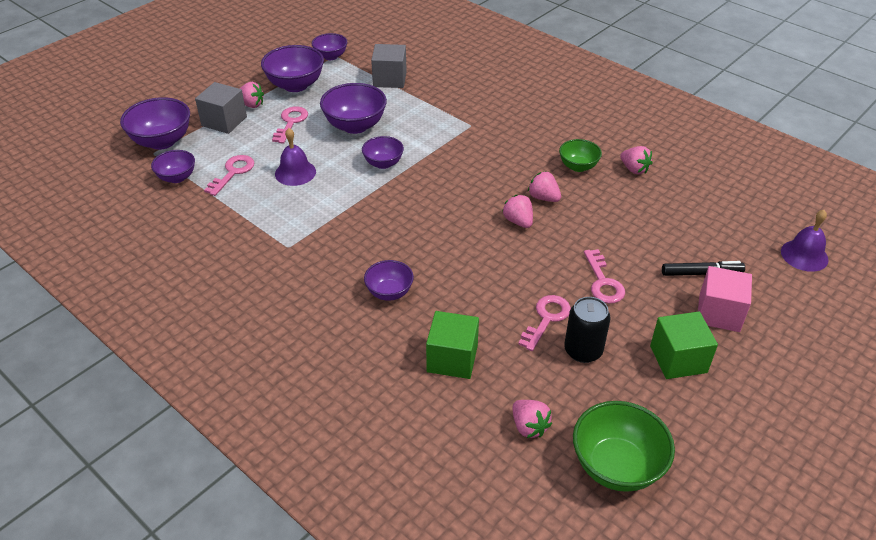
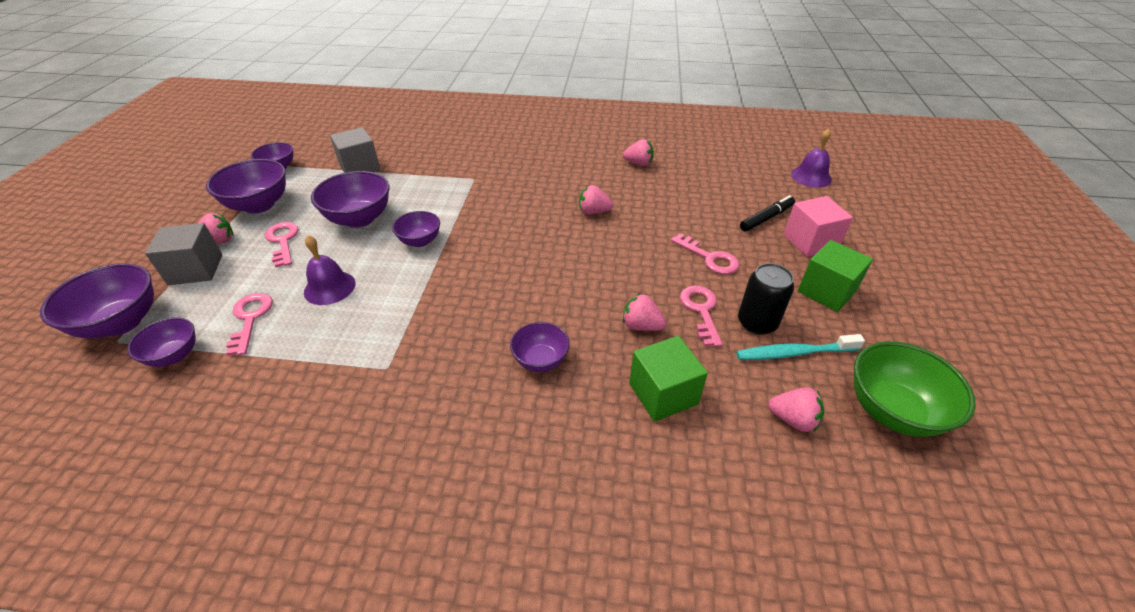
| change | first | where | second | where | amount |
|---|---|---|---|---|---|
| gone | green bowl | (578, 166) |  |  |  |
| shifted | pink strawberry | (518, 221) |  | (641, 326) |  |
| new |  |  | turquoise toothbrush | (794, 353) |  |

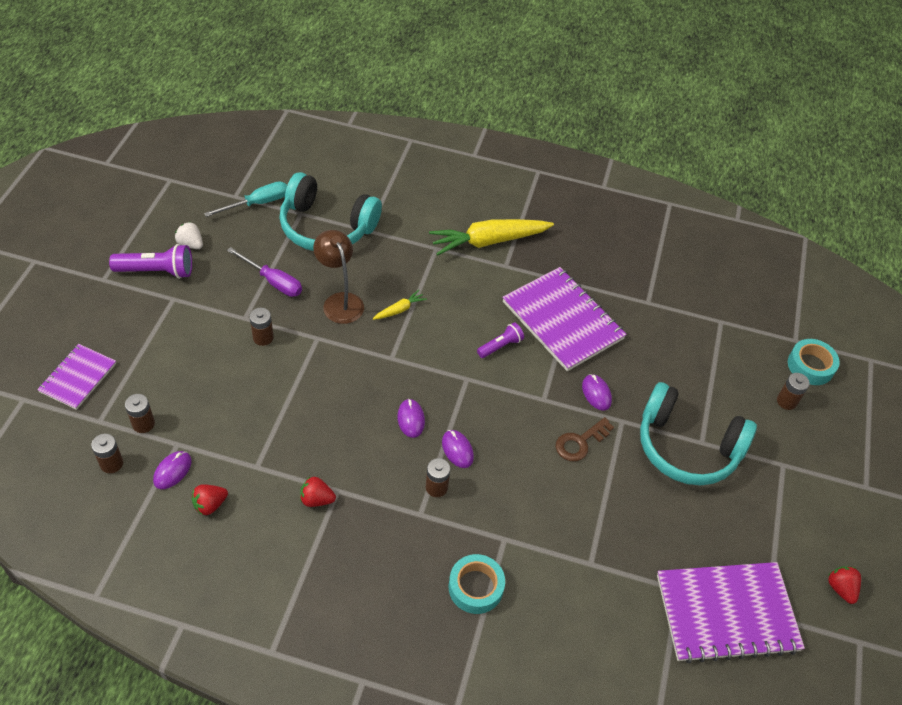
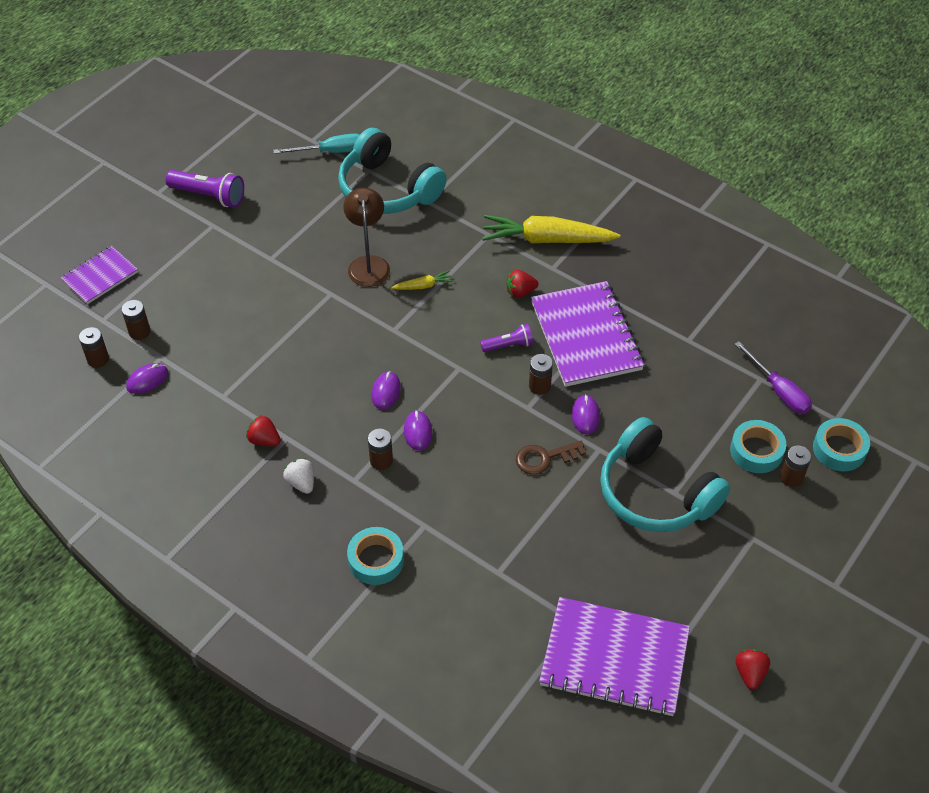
| change | first | where | second | where | amount |
|---|---|---|---|---|---|
| shifted | white strawberry | (191, 244) |  | (301, 483) |  |
| shifted | purple screwdriver | (273, 281) |  | (778, 391) |  |
| shifted | brown battery | (263, 337) |  | (539, 386) |  |
| shifted | red strawberry | (210, 505) |  | (520, 292) |  |
| new |  |  | turquoise tape | (756, 451) |  |

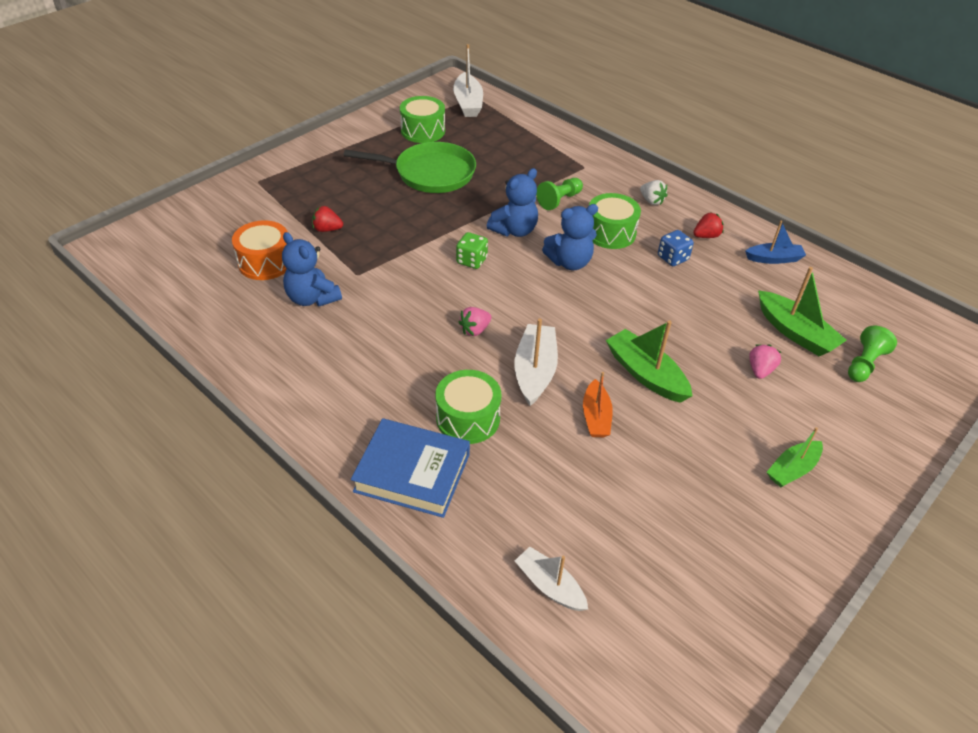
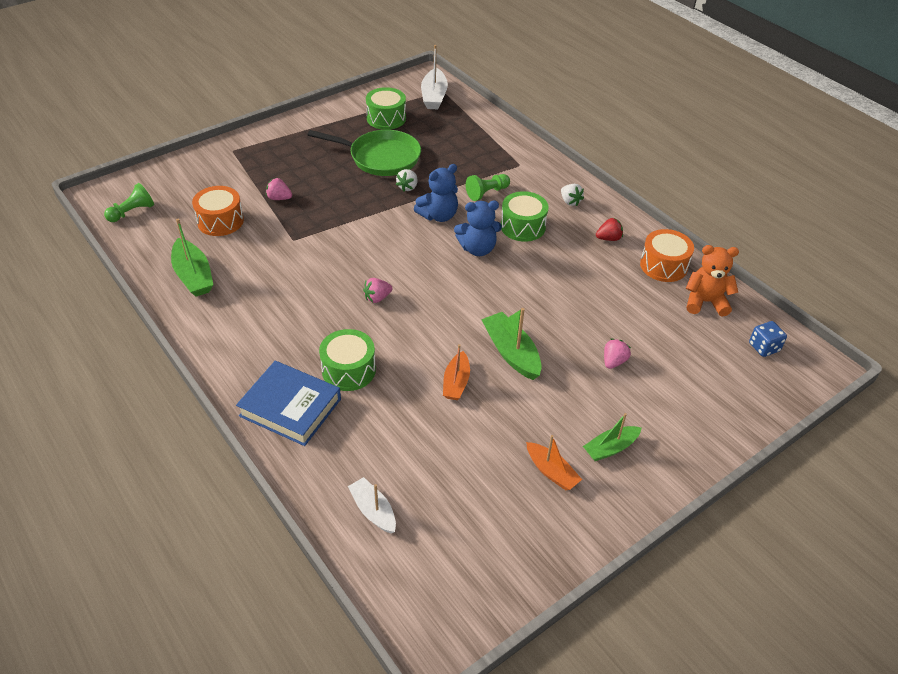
| change | first | where | second | where | amount |
|---|---|---|---|---|---|
| repainted | red strawberry | (327, 229) | pink strawberry | (279, 198) |  |
| swapped | blue boat | (774, 259) | orange drum | (663, 265) |  |
| shifted | blue dice | (672, 258) |  | (764, 347) |  |
| gone | blue teddy bear | (312, 298) |  |  |  |
| gone | green dice | (471, 261) |  |  |  |
| shifted | green boat | (795, 332) |  | (193, 276) |  |
| gone | white boat | (535, 371) |  |  |  |
| shifted | green pawn | (864, 364) |  | (132, 212) |  |
| new |  |  | white strawberry | (408, 187) |  |
| new |  |  | orange teddy bear | (705, 302) |  |
| new |  |  | orange boat | (551, 472) |  |

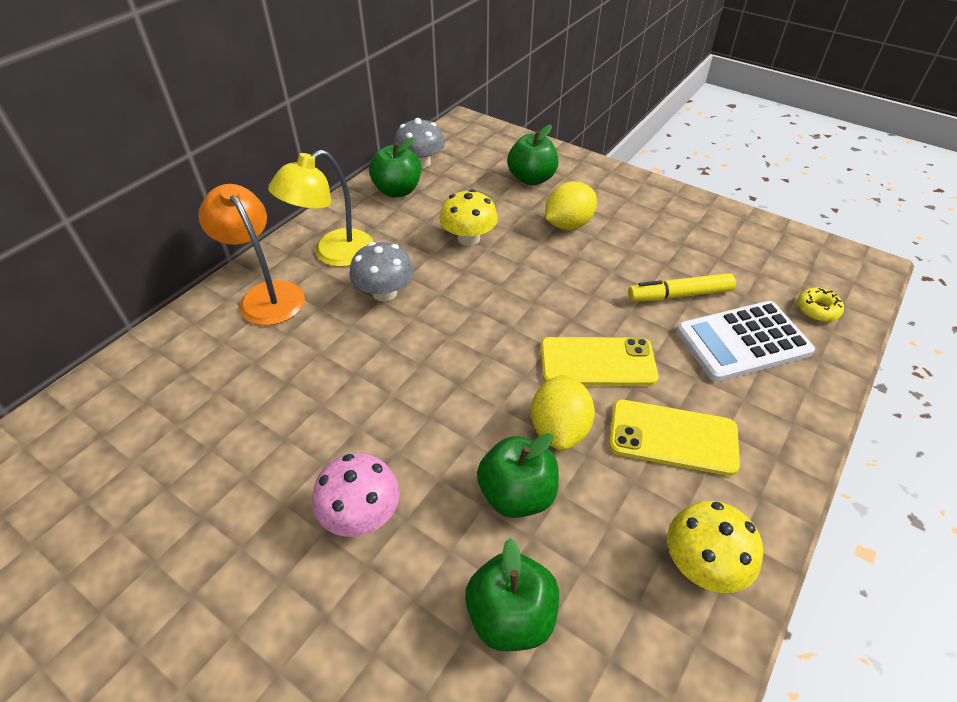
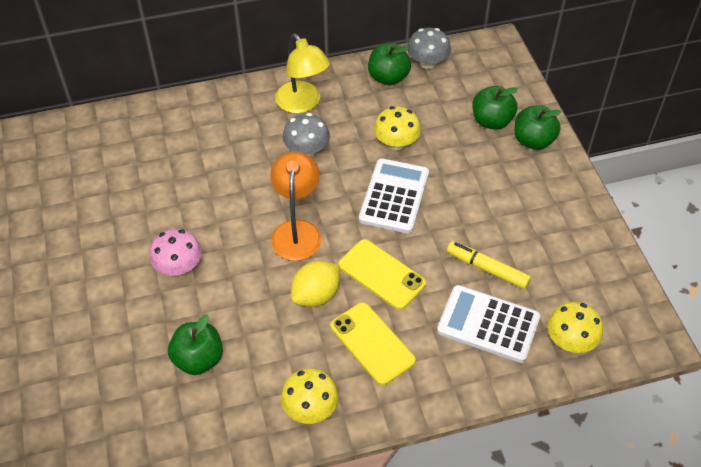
| change | first | where | second | where | amount |
|---|---|---|---|---|---|
| rotated | yellow lamp | (333, 254) |  | (303, 104) | 120 degrees counterclockwise |
| gone | yellow lemon | (568, 224) |  |  |  |
| shifted | orange lamp | (266, 295) |  | (297, 231) |  |
| swapped | yellow donut | (817, 309) | yellow mushroom | (570, 341) |  |
| shifted | green apple | (517, 494) |  | (533, 141) |  |
| new |  |  | white calculator | (394, 196) |  |

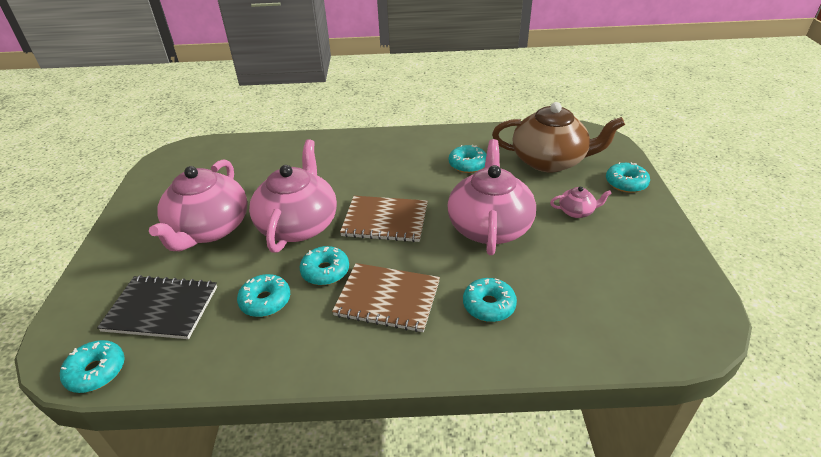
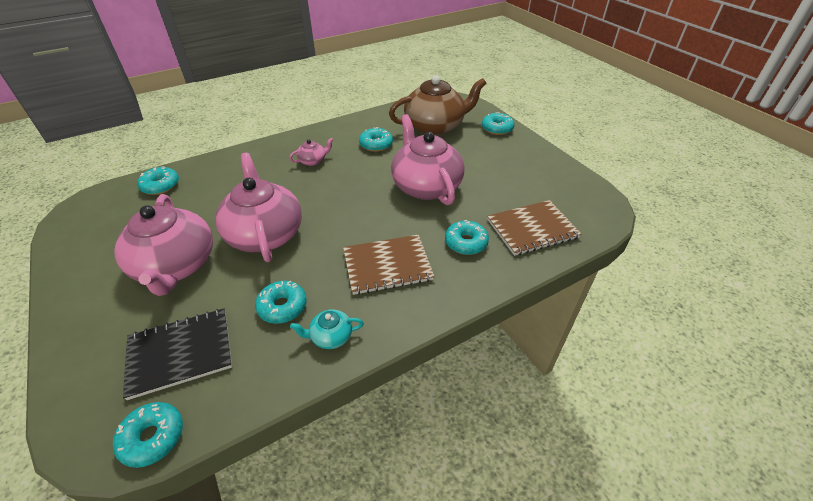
| change | first | where | second | where | amount |
|---|---|---|---|---|---|
| shifted | pink teapot | (576, 211) |  | (313, 161) |  |
| shifted | brown notebook | (385, 220) |  | (532, 229) |  |
| shifted | turquoise donut | (325, 271) |  | (160, 186) |  |
| new |  |  | turquoise teapot | (331, 336) |  |

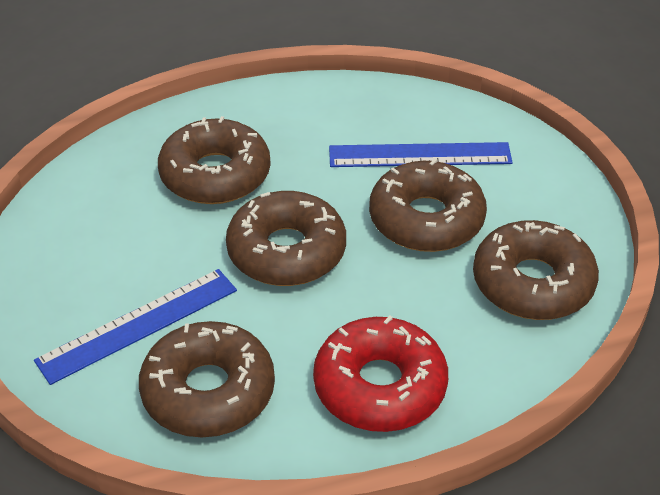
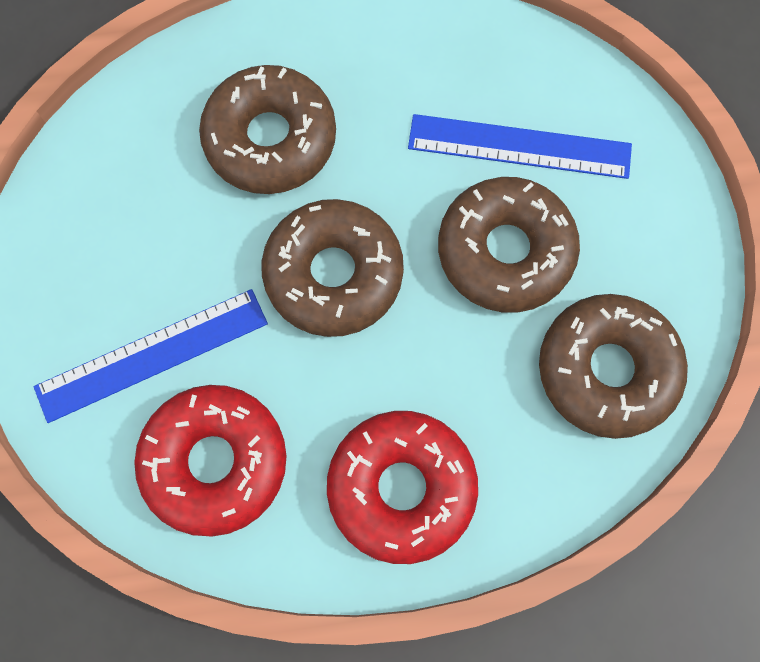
| change | first | where | second | where | amount |
|---|---|---|---|---|---|
| repainted | brown donut | (208, 391) | red donut | (215, 461) |  |

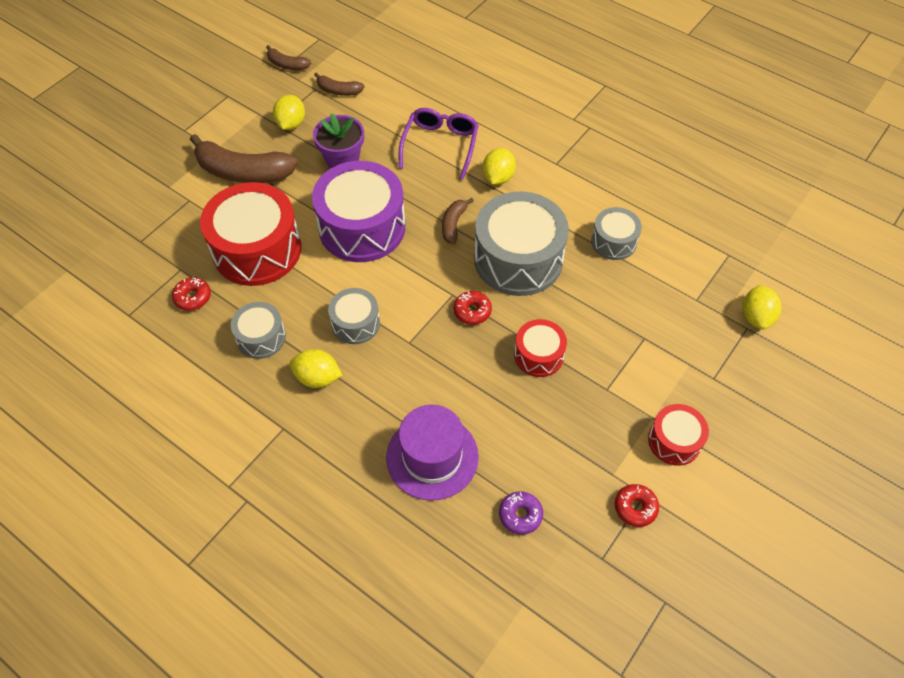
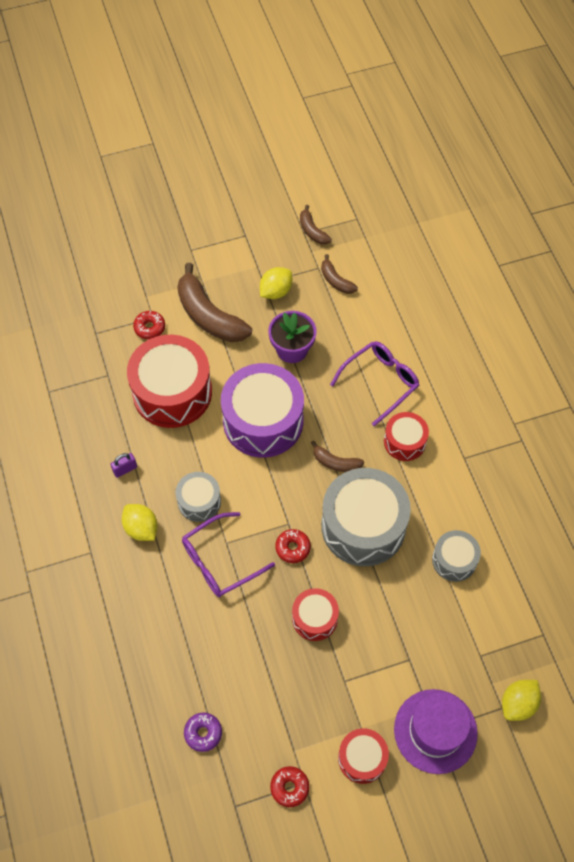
| change | first | where | second | where | amount |
|---|---|---|---|---|---|
| swapped | yellow lemon | (498, 177) | red drum | (404, 441) |  |
| rotated | brown banana | (453, 224) |  | (336, 462) | 120 degrees counterclockwise |
| shifted | red donut | (193, 297) |  | (149, 328) |  |
| swapped | grey drum | (261, 337) | purple padlock | (125, 469) |  |
| shifted | purple hat | (432, 457) |  | (435, 731) |  |
| new |  |  | purple glasses | (220, 561) |  |

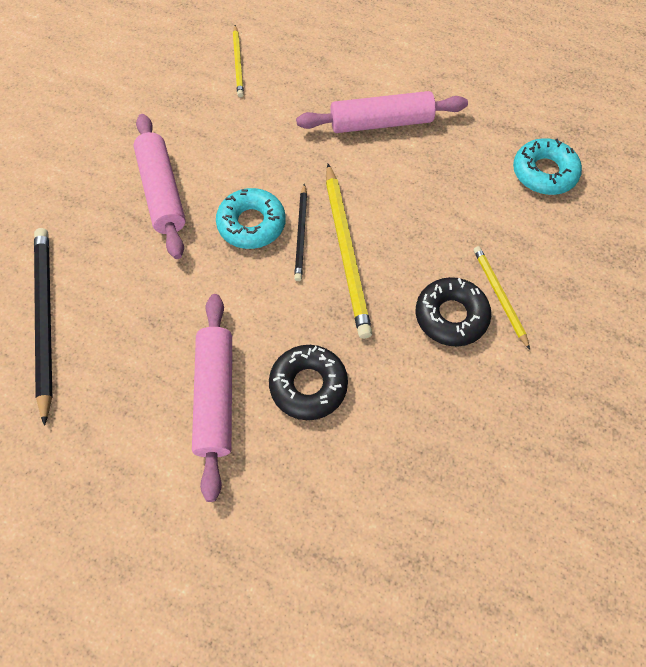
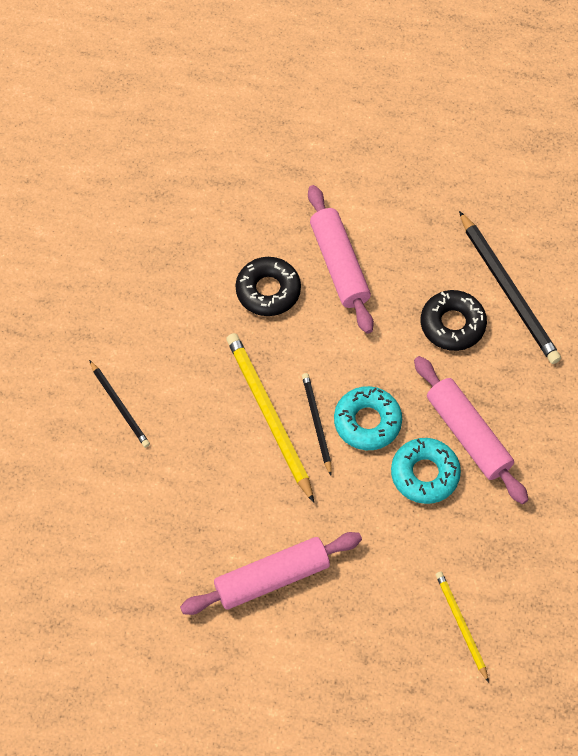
| change | first | where | second | where | amount |
|---|---|---|---|---|---|
| shifted | turquoise donut | (544, 173) |  | (425, 474) |  |
| repainted | yellow pencil | (499, 296) | black pencil | (120, 406) |  |
| shifted | black donut | (451, 316) |  | (452, 324) |  |

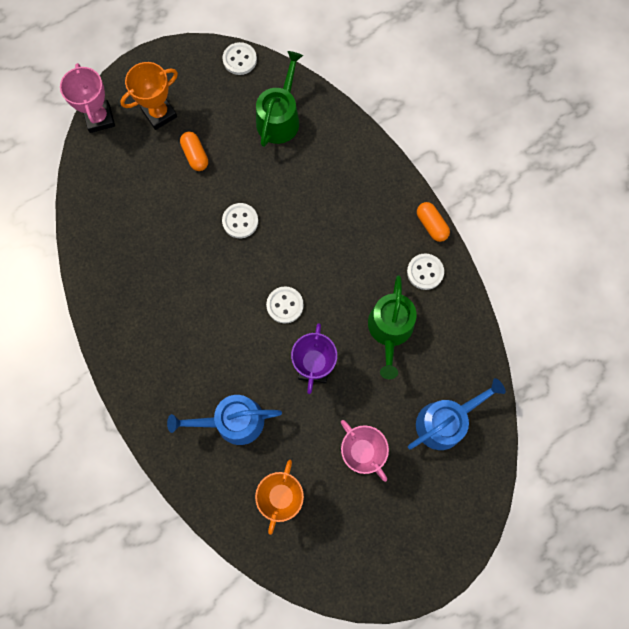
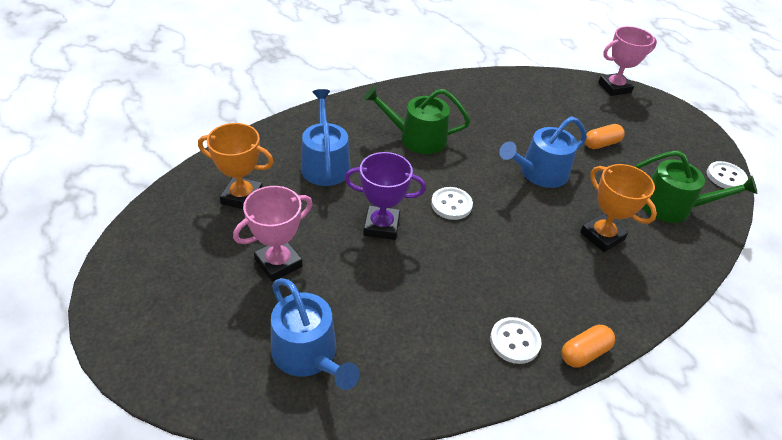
| change | first | where | second | where | amount |
|---|---|---|---|---|---|
| shifted | orange trophy | (159, 114) |  | (602, 236) |  |
| swapped | white button | (240, 221) | blue watering can | (539, 173) |  |
| shifted | green watering can | (390, 330) |  | (417, 138) |  |

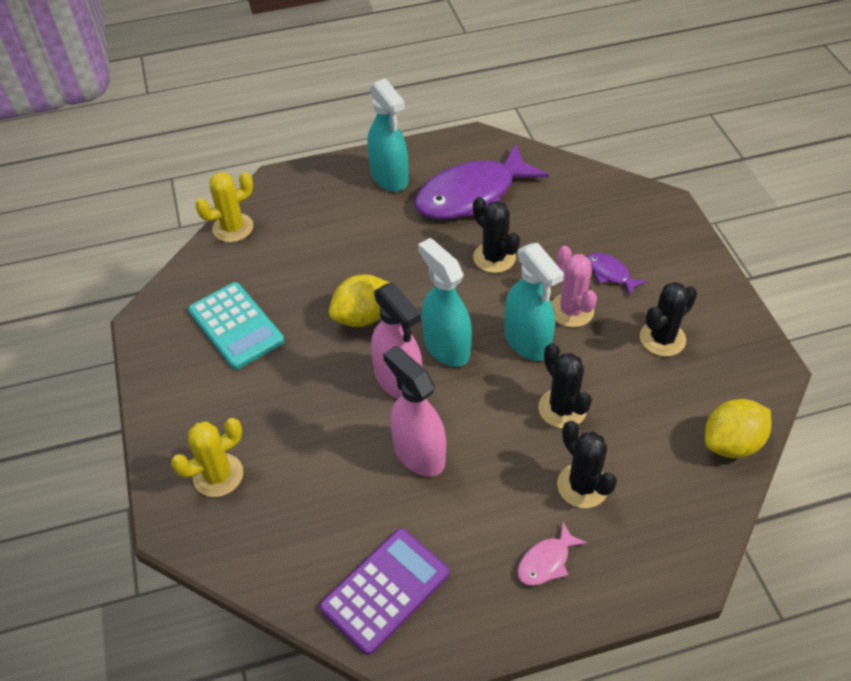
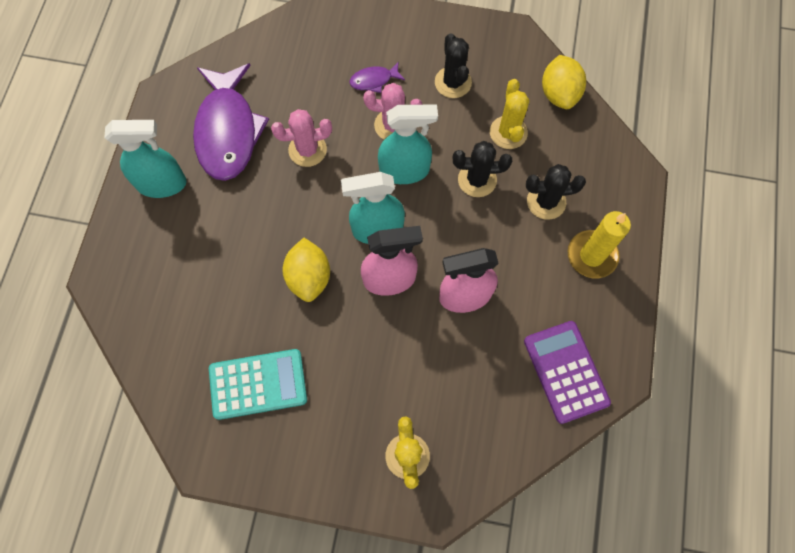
| change | first | where | second | where | amount |
|---|---|---|---|---|---|
| shifted | yellow cactus | (233, 228) |  | (508, 132) |  |
| repainted | black cactus | (494, 258) | pink cactus | (307, 150) |  |
| swapped | pink fish | (546, 561) | yellow candle | (592, 255) |  |

